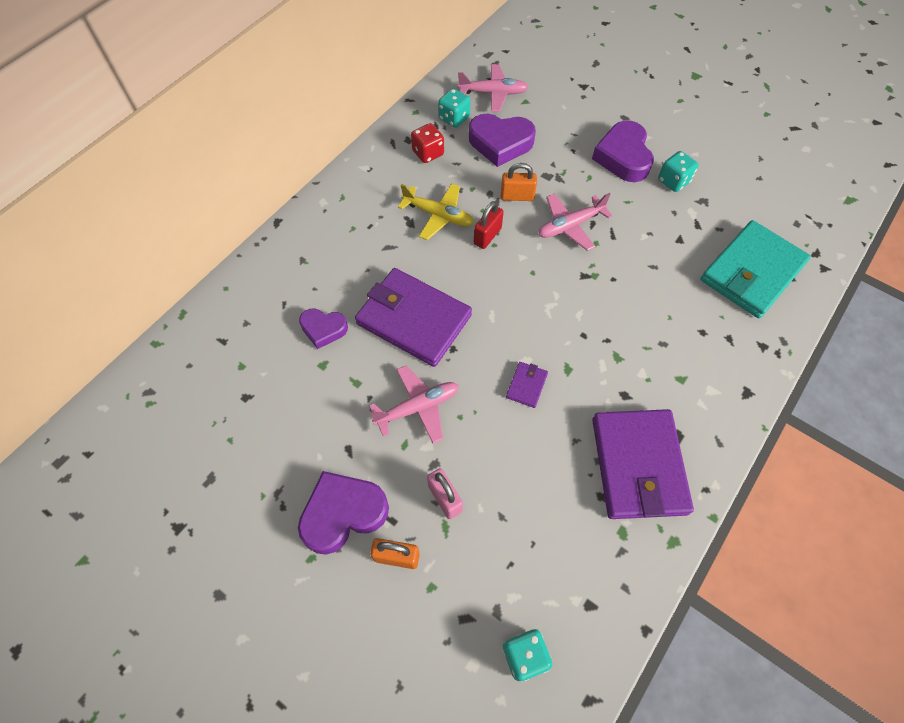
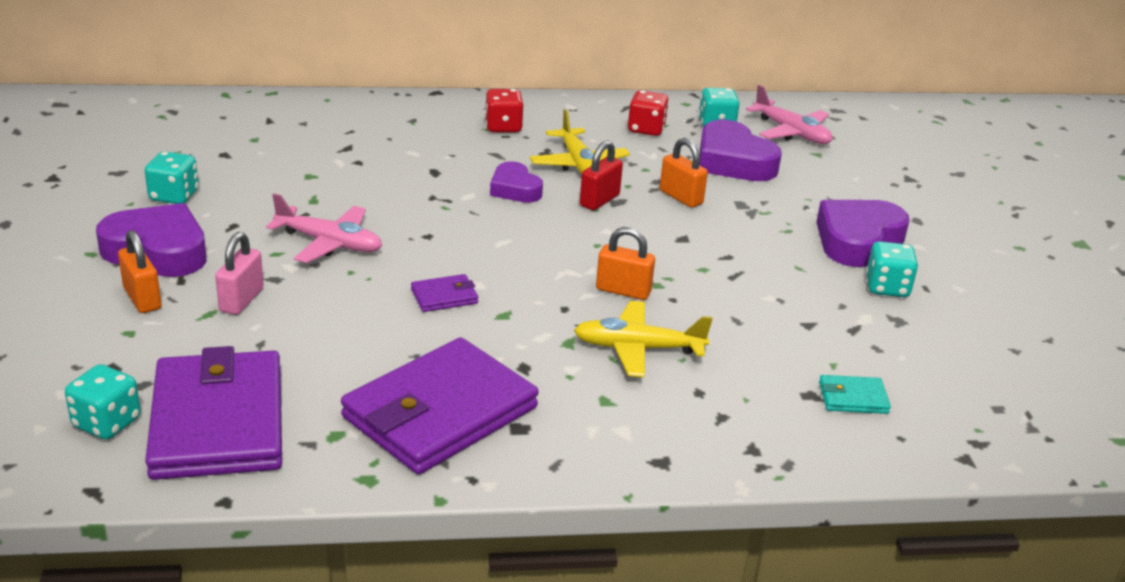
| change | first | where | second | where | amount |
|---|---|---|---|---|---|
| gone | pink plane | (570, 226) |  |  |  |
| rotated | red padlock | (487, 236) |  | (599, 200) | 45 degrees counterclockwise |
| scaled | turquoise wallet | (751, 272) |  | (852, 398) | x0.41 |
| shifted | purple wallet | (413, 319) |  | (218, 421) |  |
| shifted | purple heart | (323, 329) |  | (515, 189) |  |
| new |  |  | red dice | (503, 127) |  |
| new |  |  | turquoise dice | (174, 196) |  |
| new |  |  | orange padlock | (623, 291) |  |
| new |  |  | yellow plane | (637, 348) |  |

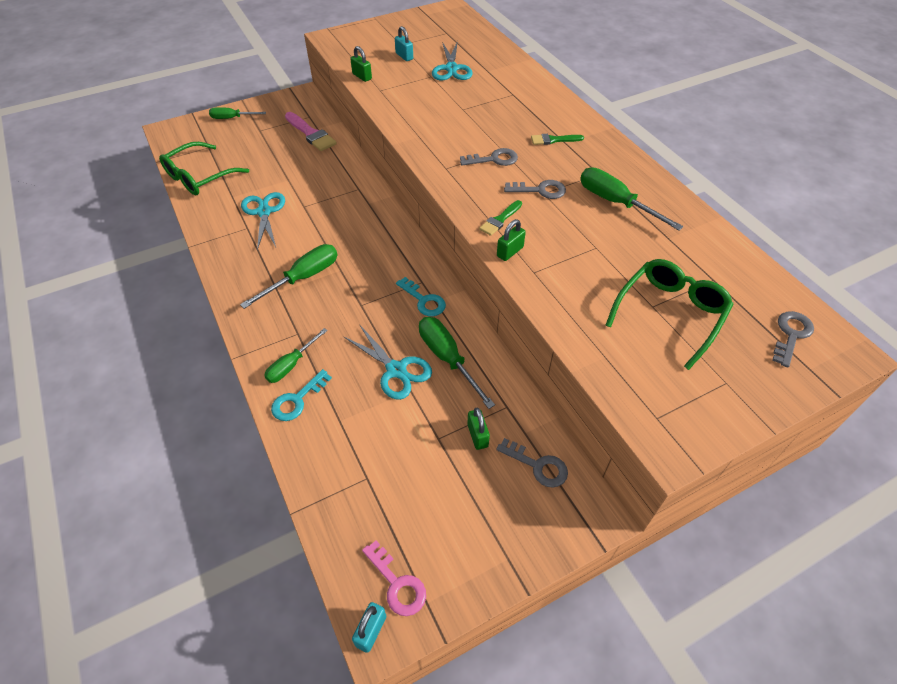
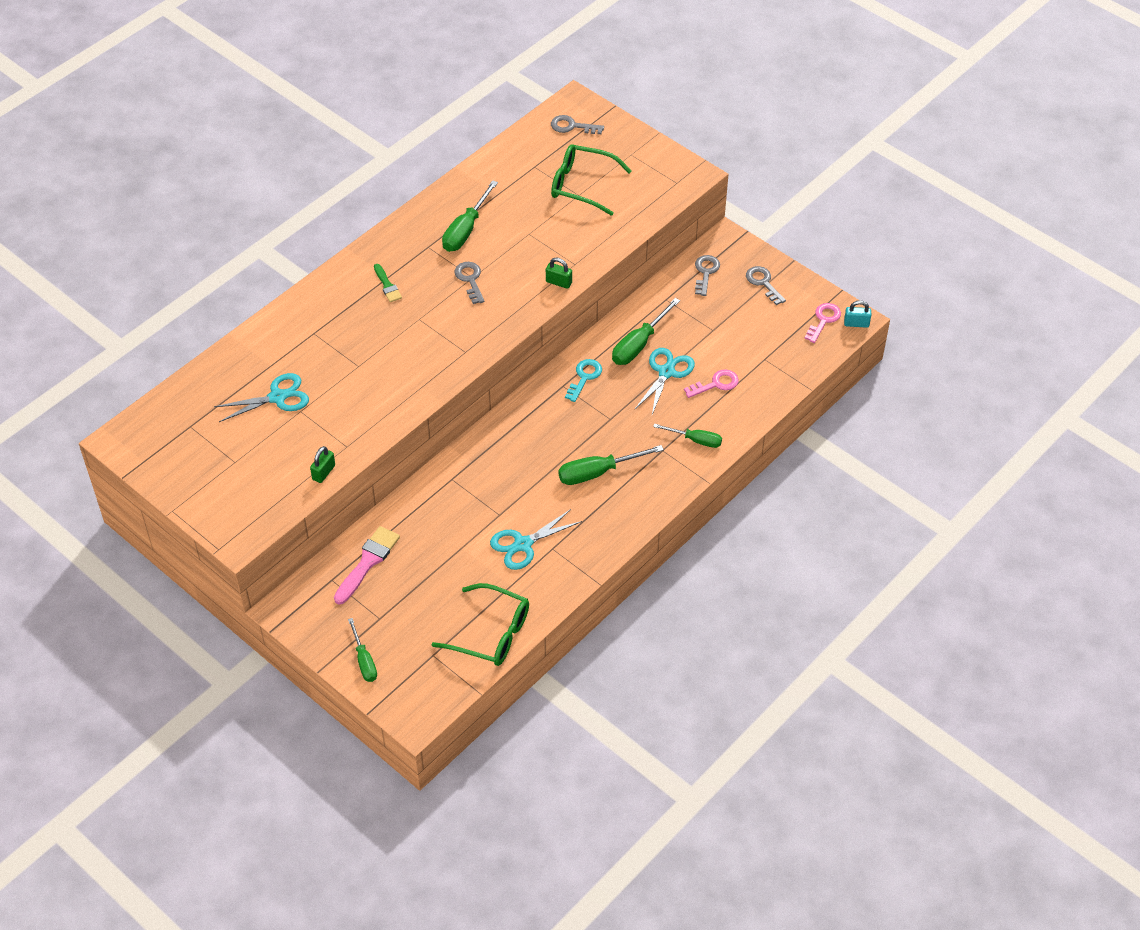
| change | first | where | second | where | amount |
|---|---|---|---|---|---|
| gone | turquoise padlock | (404, 56) |  |  |  |
| shifted | grey key | (494, 159) |  | (763, 283) |  |
| gone | green brush | (500, 220) |  |  |  |
| rotated | green screwdriver | (303, 278) |  | (598, 472) | 45 degrees counterclockwise |
| gone | turquoise key | (297, 400) |  |  |  |
| gone | green padlock | (477, 435) |  |  |  |
| new |  |  | pink key | (716, 384) |  |

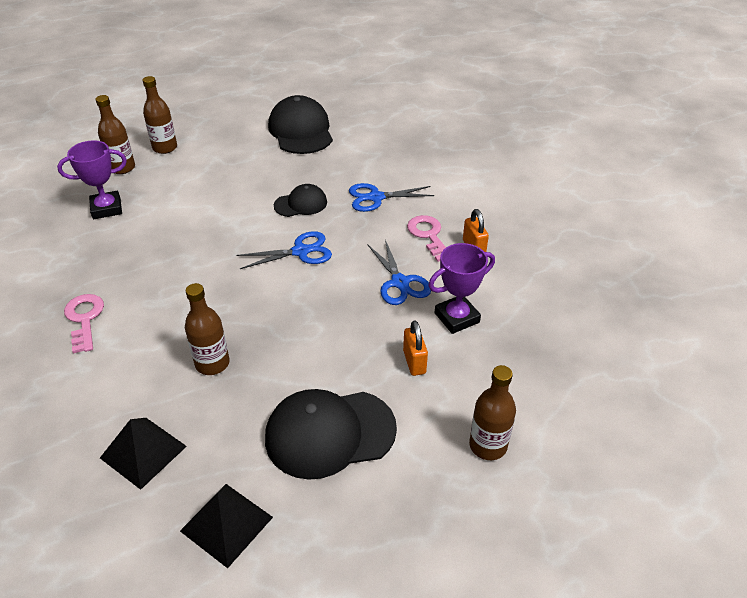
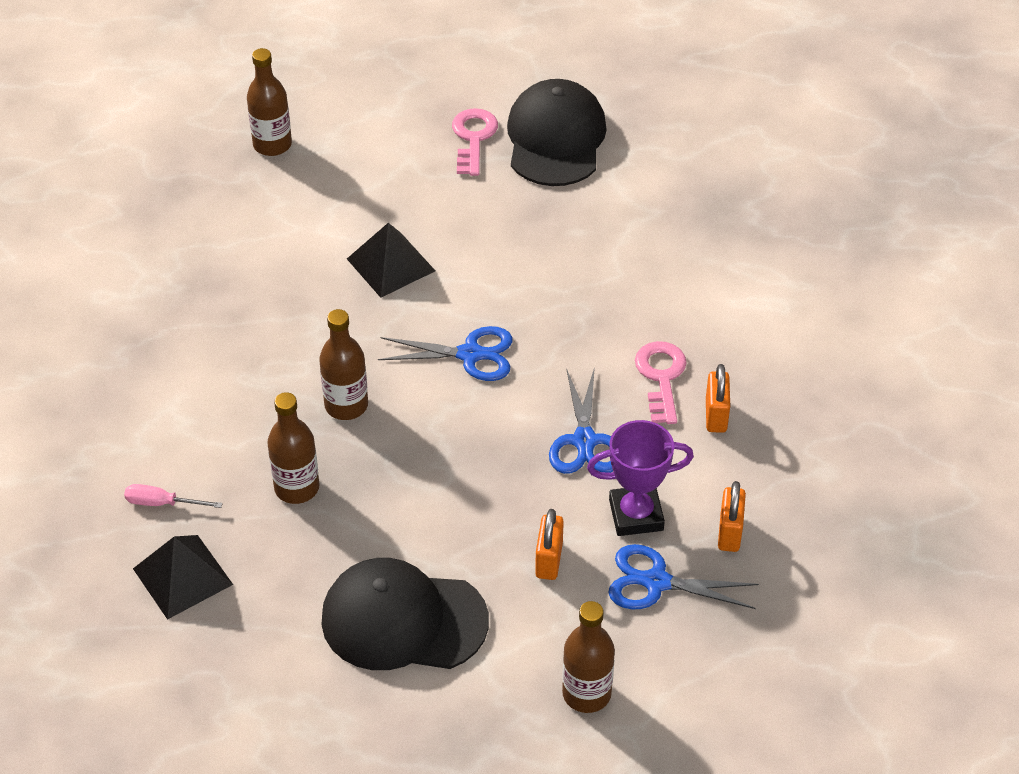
| change | first | where | second | where | amount |
|---|---|---|---|---|---|
| shifted | brown bottle | (165, 148) |  | (346, 405) |  |
| gone | purple trophy | (106, 208) |  |  |  |
| shifted | blue scissors | (376, 197) |  | (656, 582) |  |
| gone | black cap | (301, 204) |  |  |  |
| shifted | pink key | (84, 319) |  | (473, 138) |  |
| shifted | black pyramid | (226, 524) |  | (391, 264) |  |
| new |  |  | orange padlock | (729, 533) |  |
| new |  |  | pink screwdriver | (162, 503) |  |

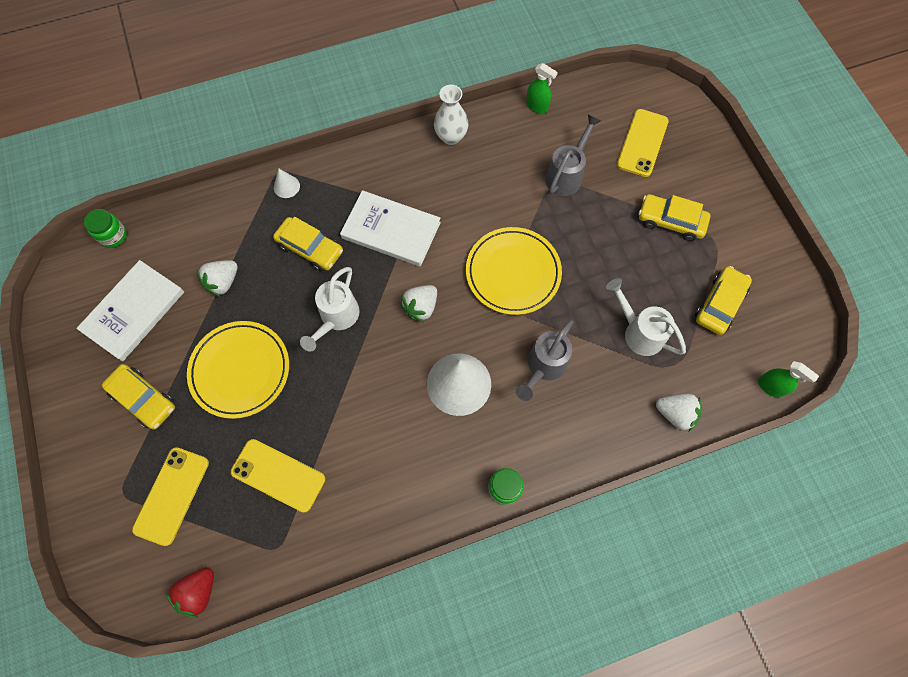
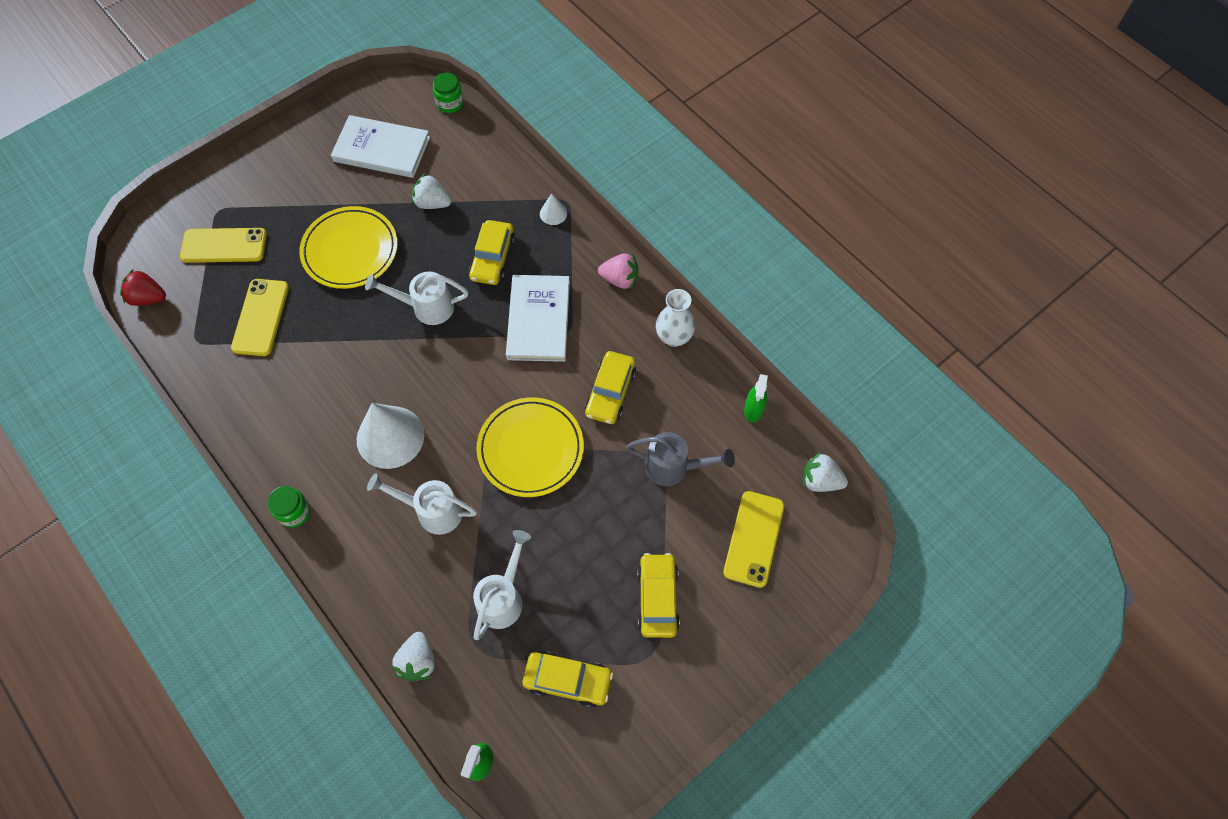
| change | first | where | second | where | amount |
|---|---|---|---|---|---|
| rotated | yellow phone | (642, 143) |  | (754, 539) | 75 degrees counterclockwise |
| shifted | white strawberry | (421, 307) |  | (820, 481) |  |
| repainted | grey watering can | (544, 366) | white watering can | (433, 511) |  |
| shifted | yellow car | (143, 399) |  | (610, 392) |  |
| new |  |  | pink strawberry | (620, 279) |  |

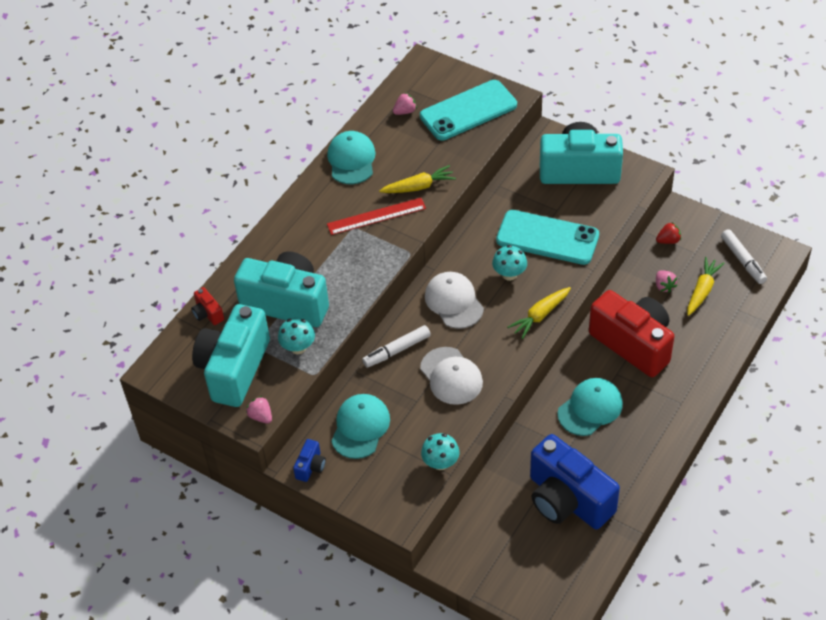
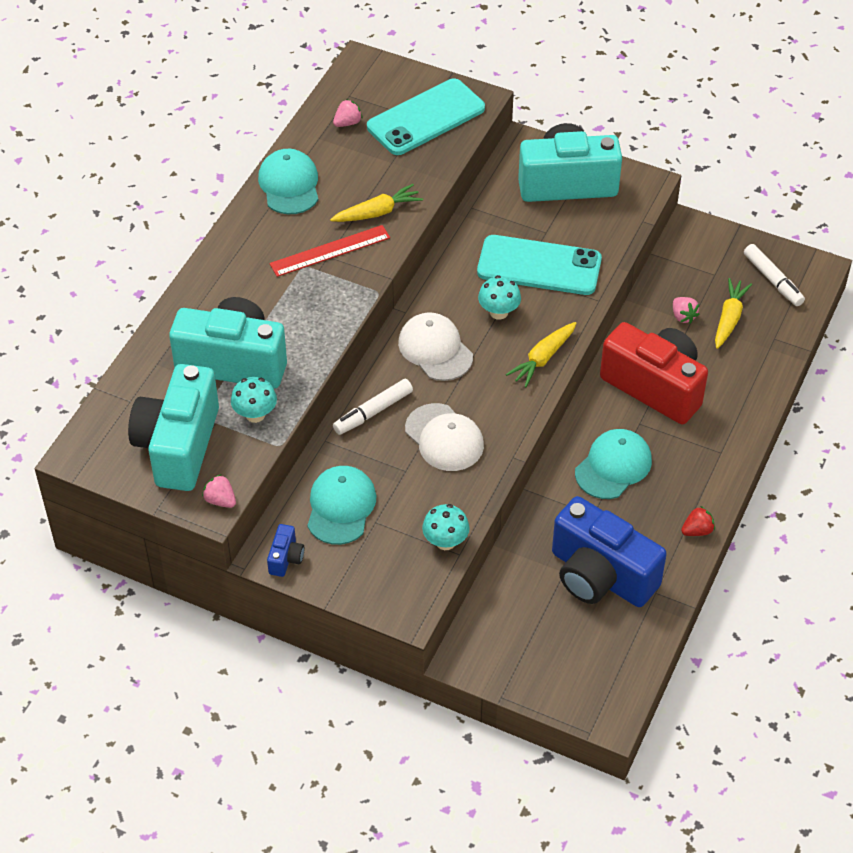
| change | first | where | second | where | amount |
|---|---|---|---|---|---|
| shifted | red strawberry | (668, 240) |  | (697, 530) |  |
| gone | red camera | (208, 314) |  |  |  |

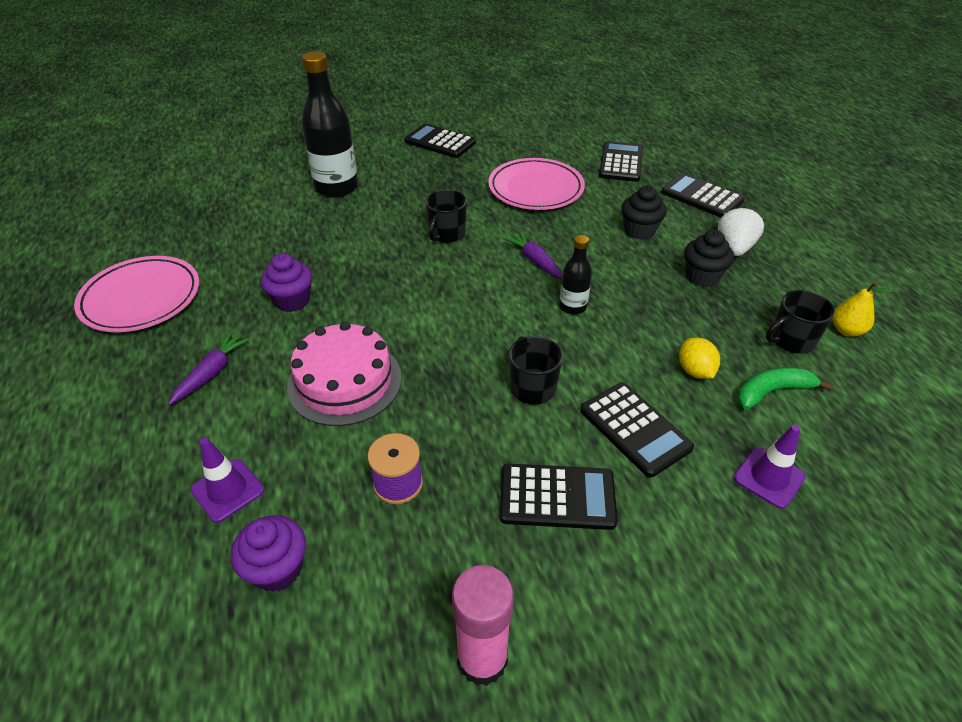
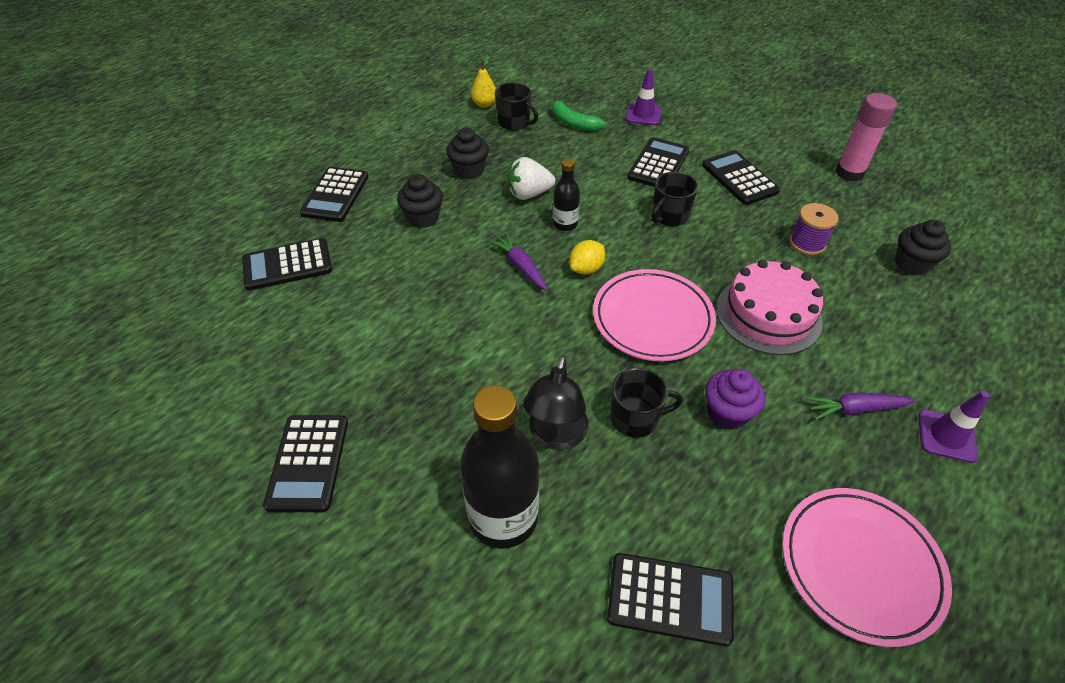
| change | first | where | second | where | amount |
|---|---|---|---|---|---|
| shifted | pink plate | (536, 189) |  | (652, 318) |  |
| shifted | black mug | (446, 234) |  | (635, 418) |  |
| shifted | white strawberry | (734, 248) |  | (529, 194) |  |
| rotated | purple carrot | (535, 261) |  | (520, 266) | 120 degrees clockwise |
| shifted | yellow lemon | (695, 371) |  | (586, 269) |  |
| shifted | purple traffic cone | (227, 490) |  | (946, 436) |  |
| repainted | purple cupcake | (277, 569) | black cupcake | (912, 264) |  |
| new |  |  | black lamp | (556, 436) |  |
| new |  |  | black calculator | (670, 599) |  |

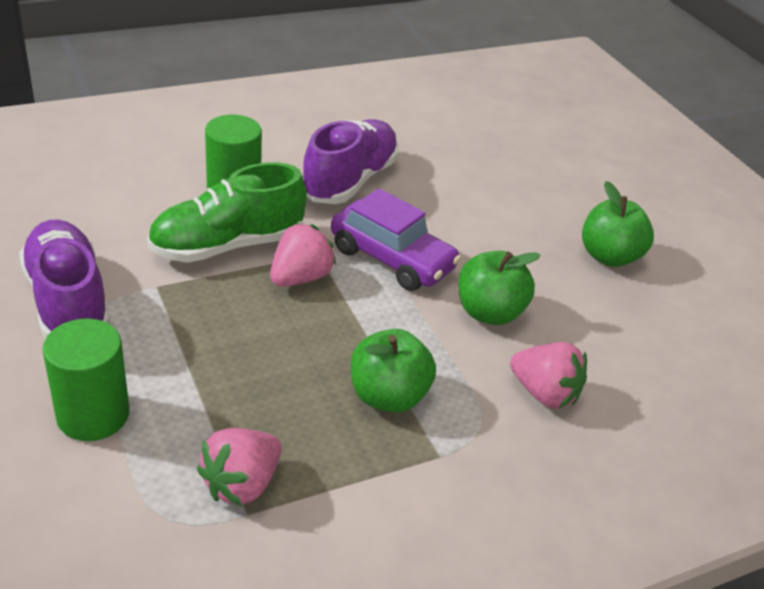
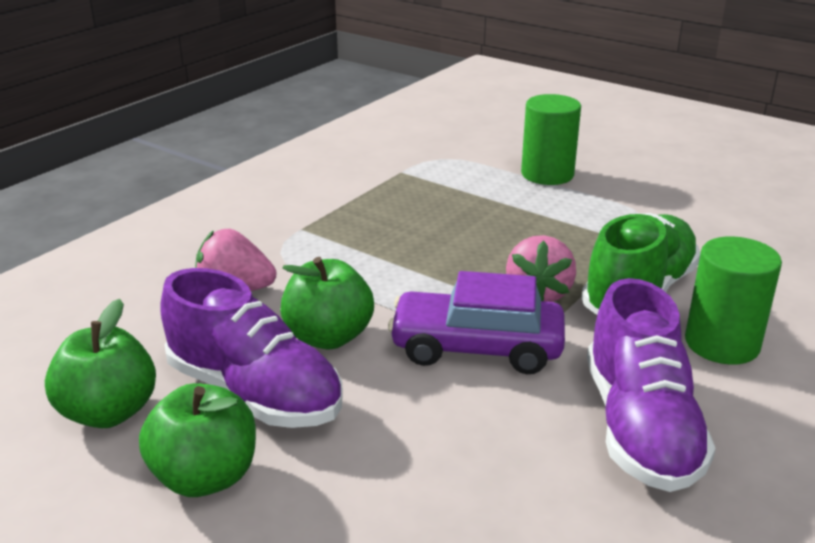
| change | first | where | second | where | amount |
|---|---|---|---|---|---|
| shifted | purple shoe | (68, 301) |  | (254, 393) |  |
| shifted | green apple | (388, 396) |  | (109, 412) |  |
| gone | pink strawberry | (241, 484) |  |  |  |

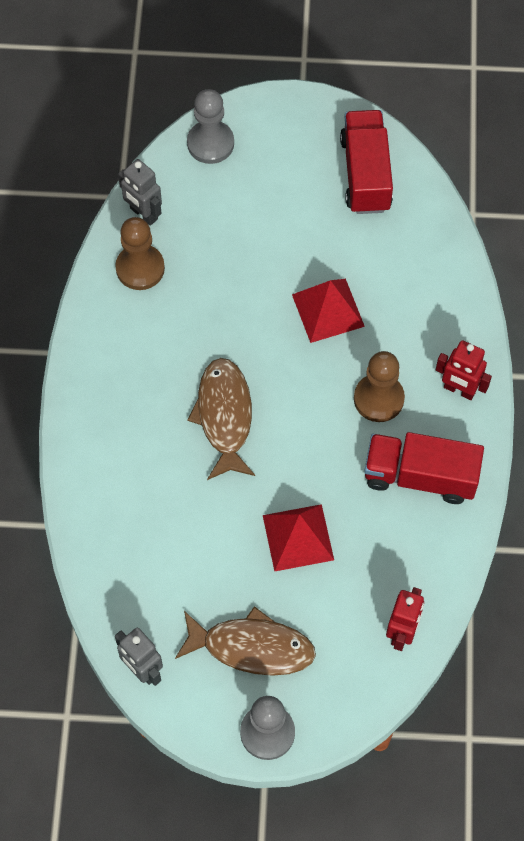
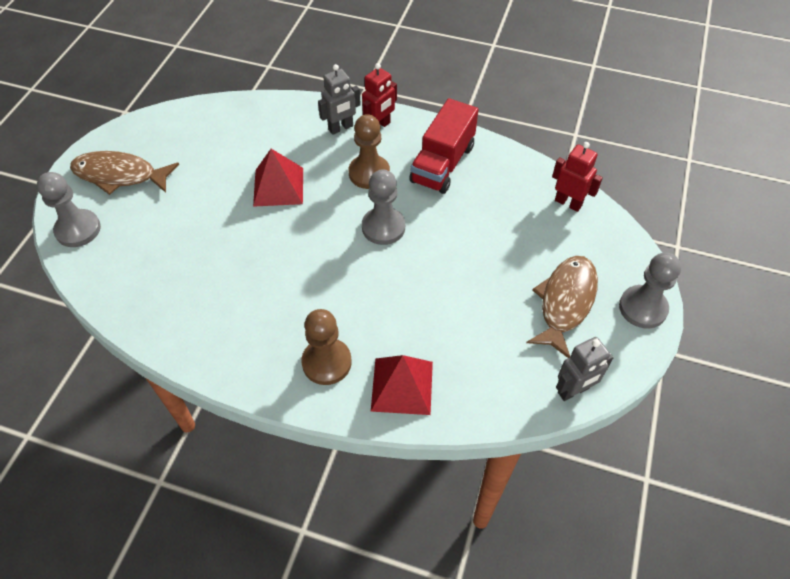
| change | first | where | second | where | amount |
|---|---|---|---|---|---|
| gone | red truck | (365, 174) |  |  |  |
| shifted | grey robot | (143, 214) |  | (341, 128) |  |
| shifted | brown pawn | (140, 268) |  | (326, 362) |  |
| shifted | brown fish | (224, 416) |  | (120, 175) |  |
| shifted | red pyramid | (298, 537) |  | (402, 386) |  |
| new |  |  | grey pawn | (383, 227) |  |

